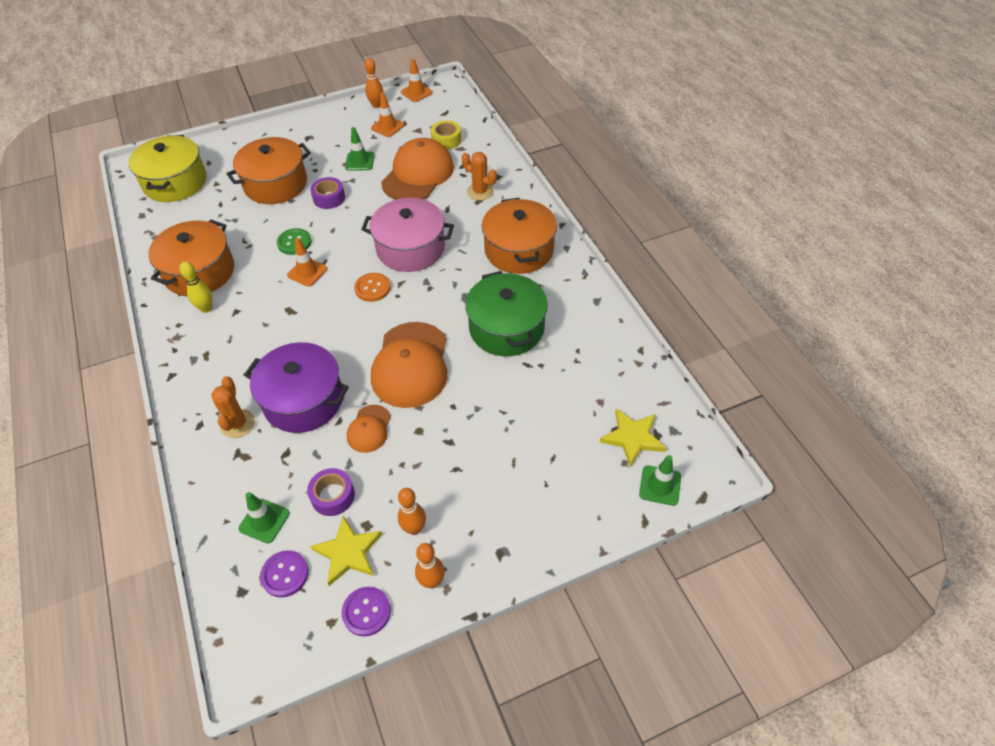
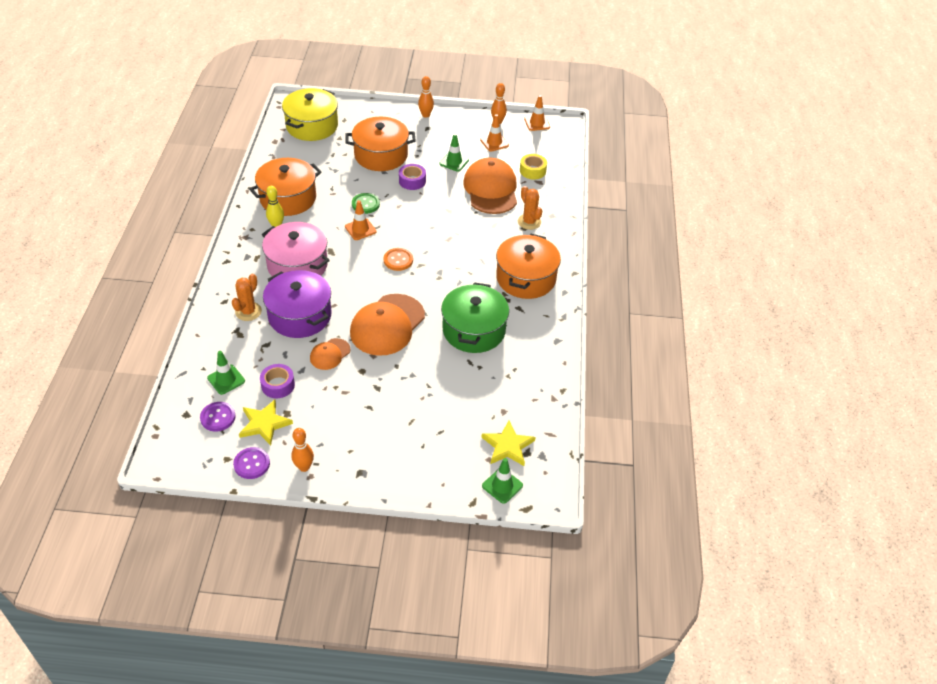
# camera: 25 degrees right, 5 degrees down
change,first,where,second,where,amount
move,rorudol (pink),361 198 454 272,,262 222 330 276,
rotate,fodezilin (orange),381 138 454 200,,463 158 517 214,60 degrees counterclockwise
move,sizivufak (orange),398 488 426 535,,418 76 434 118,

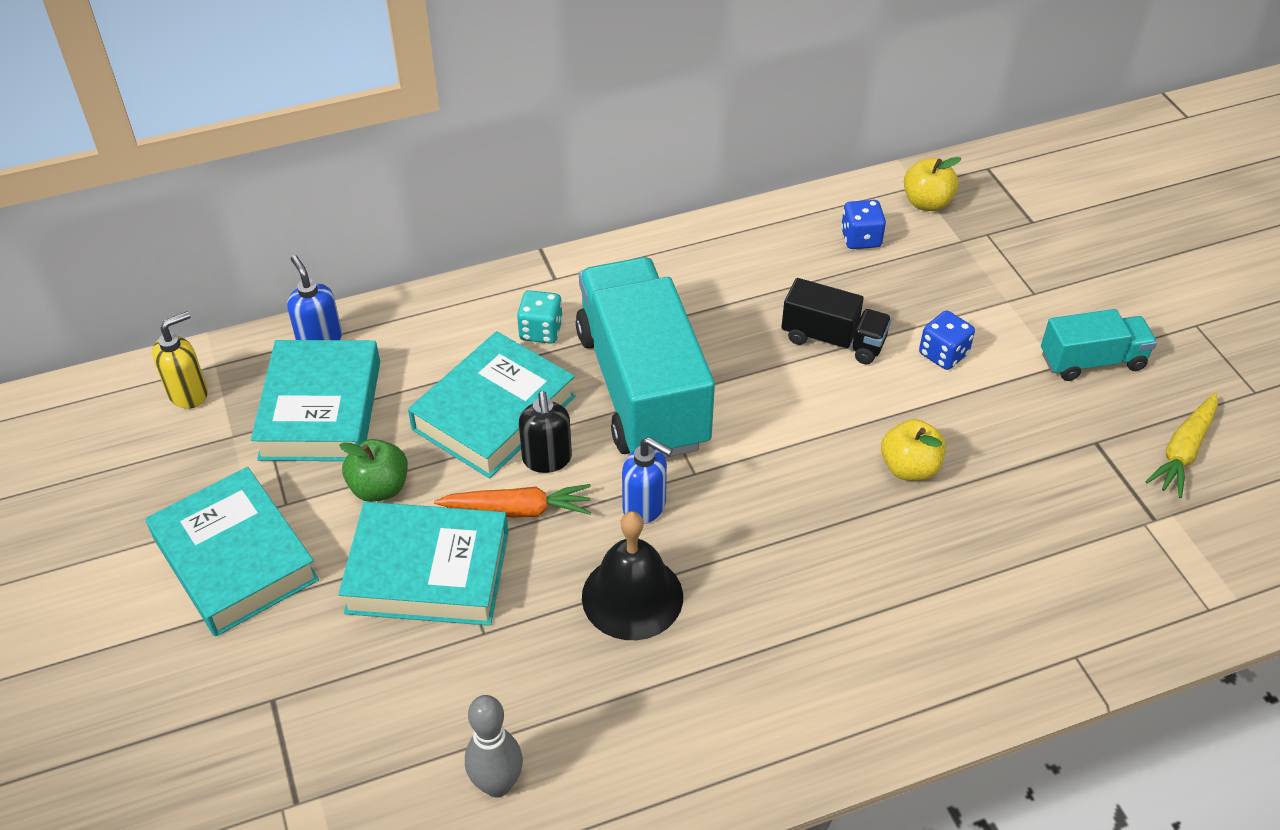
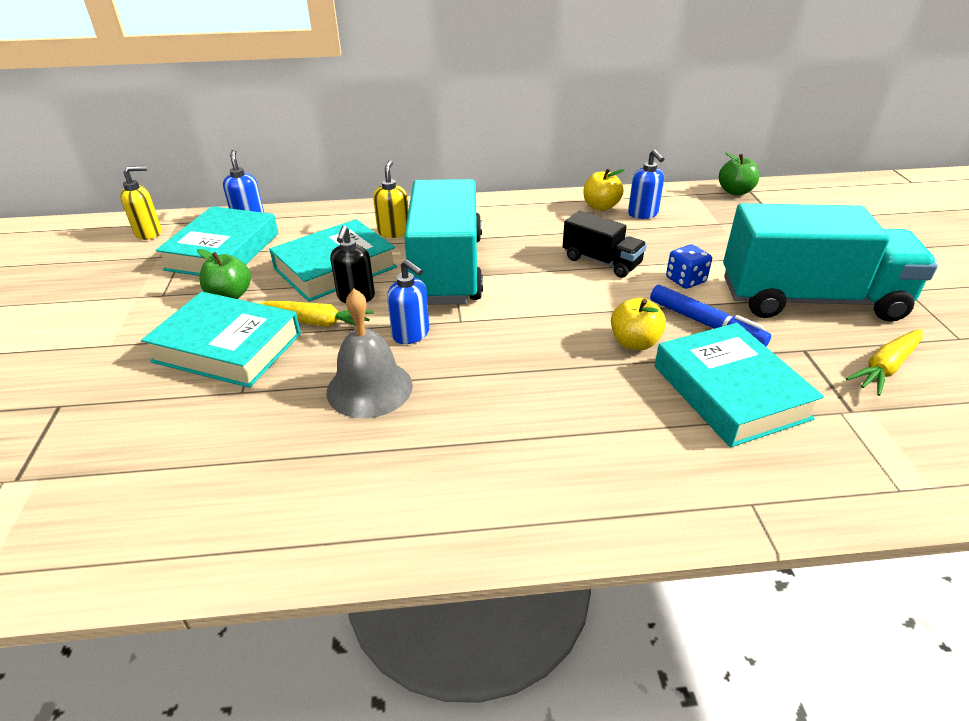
# camera: 15 degrees right, 10 degrees down
change,first,where,second,where,amount
move,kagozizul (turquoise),146 467 319 637,,655 323 824 447,
recolor,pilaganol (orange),434 484 591 518,pilaganol (yellow),258 301 374 327,
delete,sizivufak (grey),465 695 523 797,,,
replace,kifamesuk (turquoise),517 290 563 344,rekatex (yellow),373 160 408 238,
recolor,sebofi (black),582 511 683 640,sebofi (grey),327 289 413 418,
replace,kifamesuk (blue),841 200 886 249,rekatex (blue),628 149 664 219,
move,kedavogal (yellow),904 157 961 211,,583 168 625 211,
resize,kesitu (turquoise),1041 309 1157 381,,723 203 938 322,x2.03
insert,,,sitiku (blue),650 285 771 346,
insert,,,kedavogal (green),719 153 759 195,

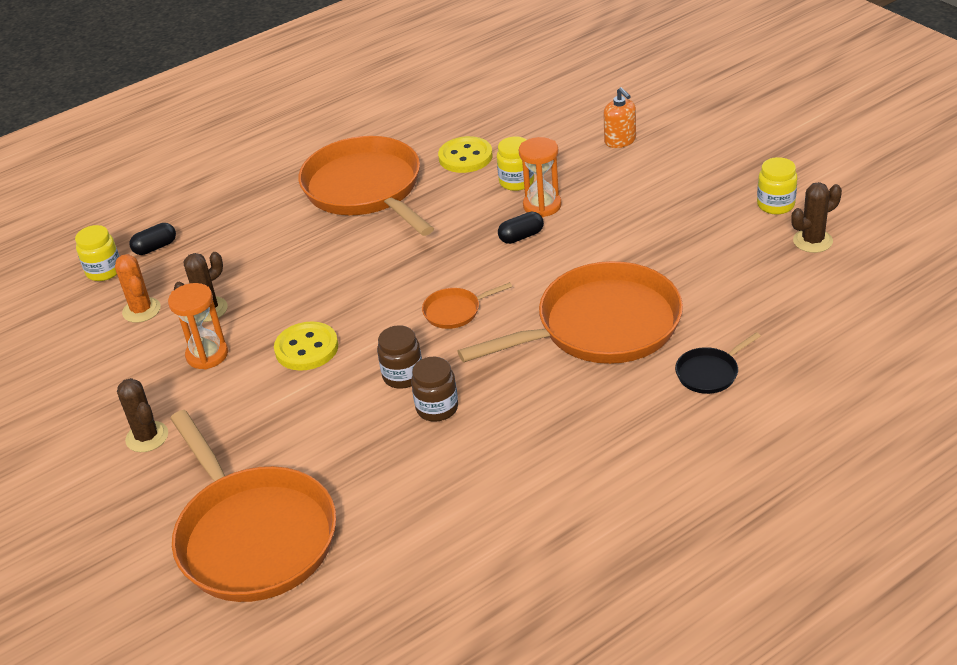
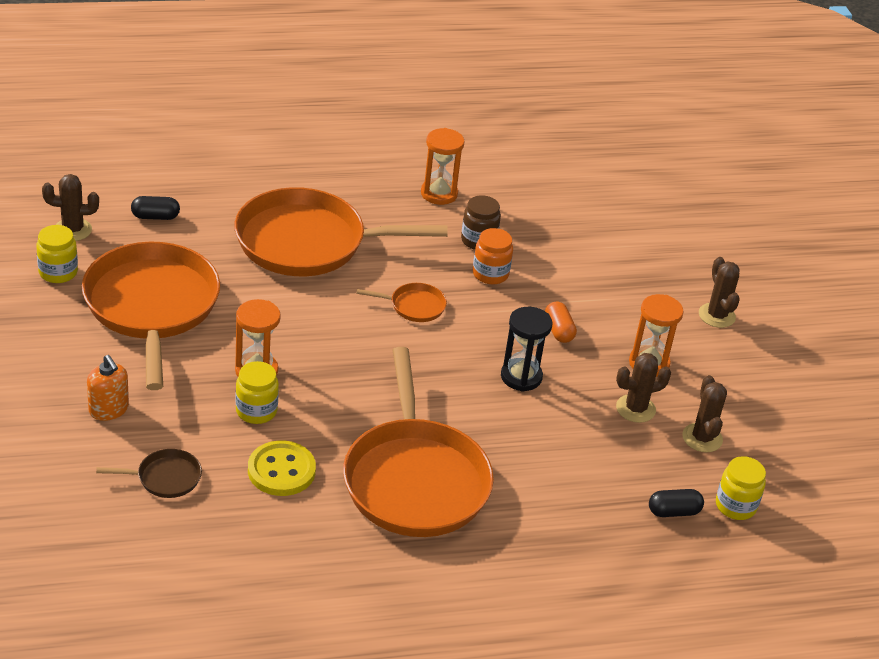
# camera: 165 degrees left, 0 degrees up
change,first,where,second,where,amount
recolor,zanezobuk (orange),115 254 161 323,zanezobuk (brown),682 375 727 452,
move,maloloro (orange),170 410 336 602,,82 242 220 390,
replace,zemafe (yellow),274 321 338 371,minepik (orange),545 302 577 343,
recolor,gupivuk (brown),377 325 422 389,gupivuk (orange),473 228 513 284,
move,minepik (black),498 212 544 244,,131 196 180 220,
rotate,rekatex (orange),604 87 636 148,,87 355 129 421,150 degrees clockwise
delete,maloloro (black),675 332 761 394,,,
insert,,,maloloro (brown),96 449 202 498,
insert,,,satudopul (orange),421 128 465 205,
insert,,,satudopul (black),501 307 553 392,

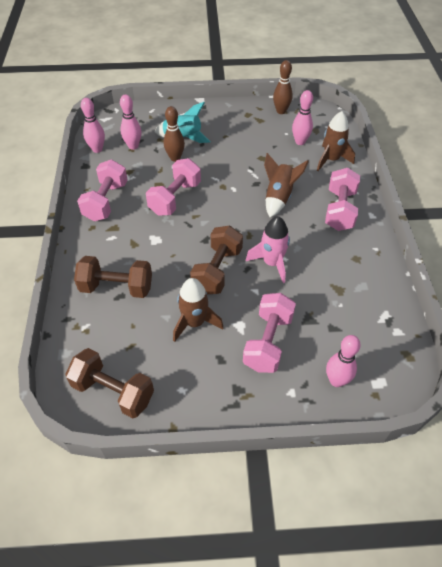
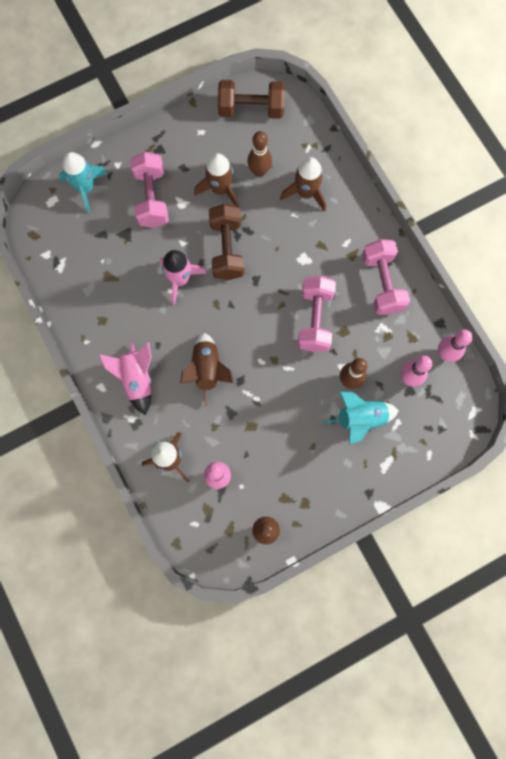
# camera: 155 degrees right, 25 degrees up
change,first,where,second,where,amount
replace,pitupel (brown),74 256 152 298,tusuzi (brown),280 157 326 212,
replace,pitupel (pink),325 168 360 231,tusuzi (pink),99 342 152 415,
replace,sizivufak (pink),326 335 361 387,tusuzi (turquoise),59 152 108 213,
insert,,,sizivufak (brown),247 131 272 177,

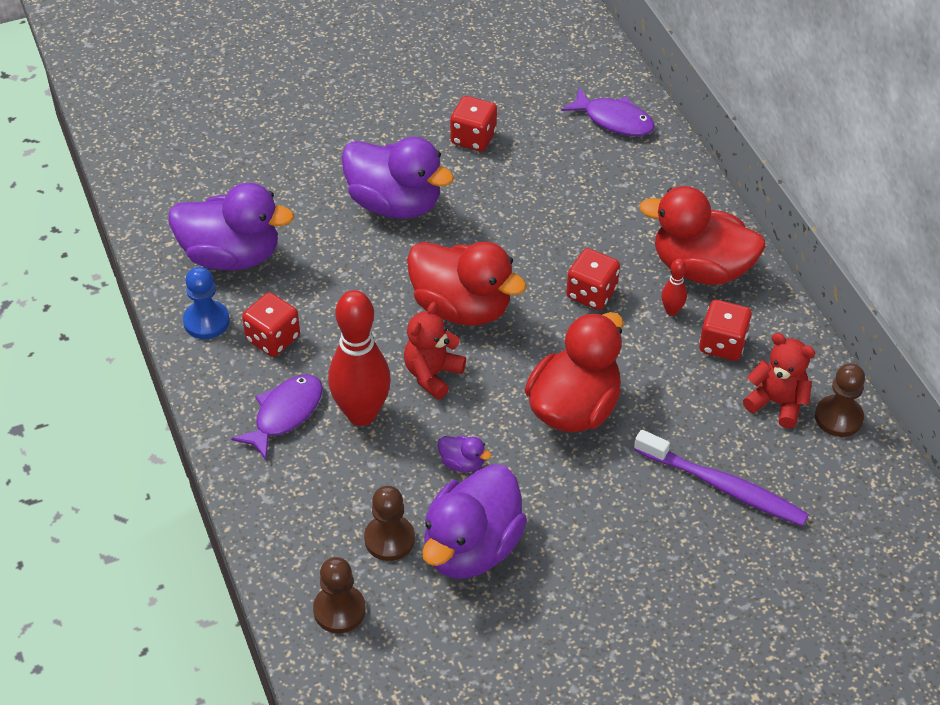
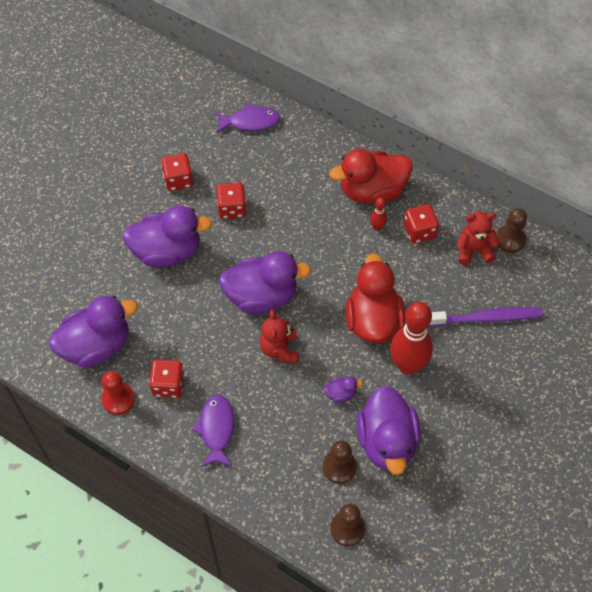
# camera: 35 degrees left, 10 degrees up
change,first,where,second,where,amount
recolor,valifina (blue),183 267 230 339,valifina (red),101 371 135 415,
move,sizivufak (red),328 290 391 426,,390 302 433 375,
recolor,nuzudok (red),407 242 527 326,nuzudok (purple),219 251 311 313,
move,kifamesuk (red),566 248 620 310,,216 182 247 219,

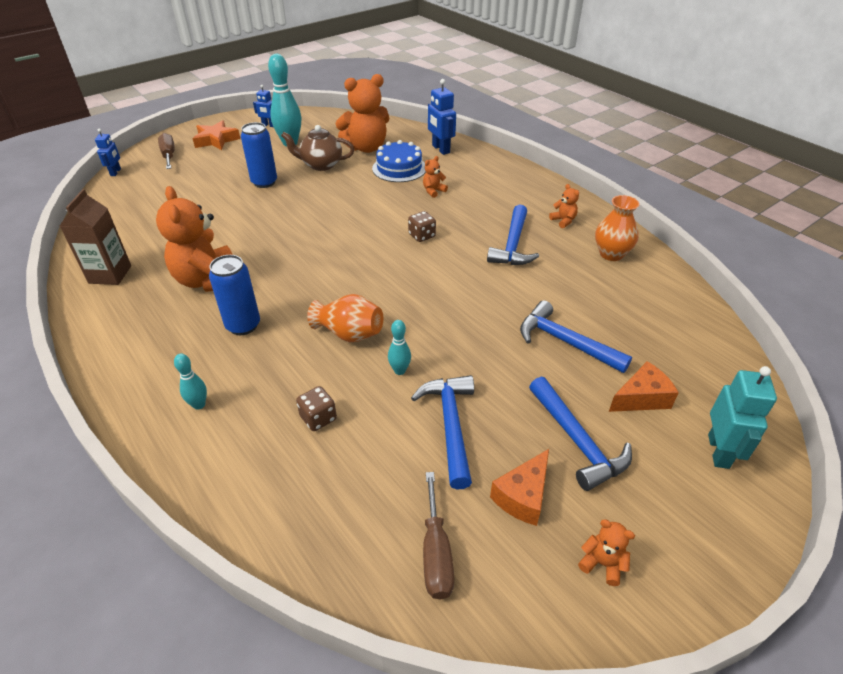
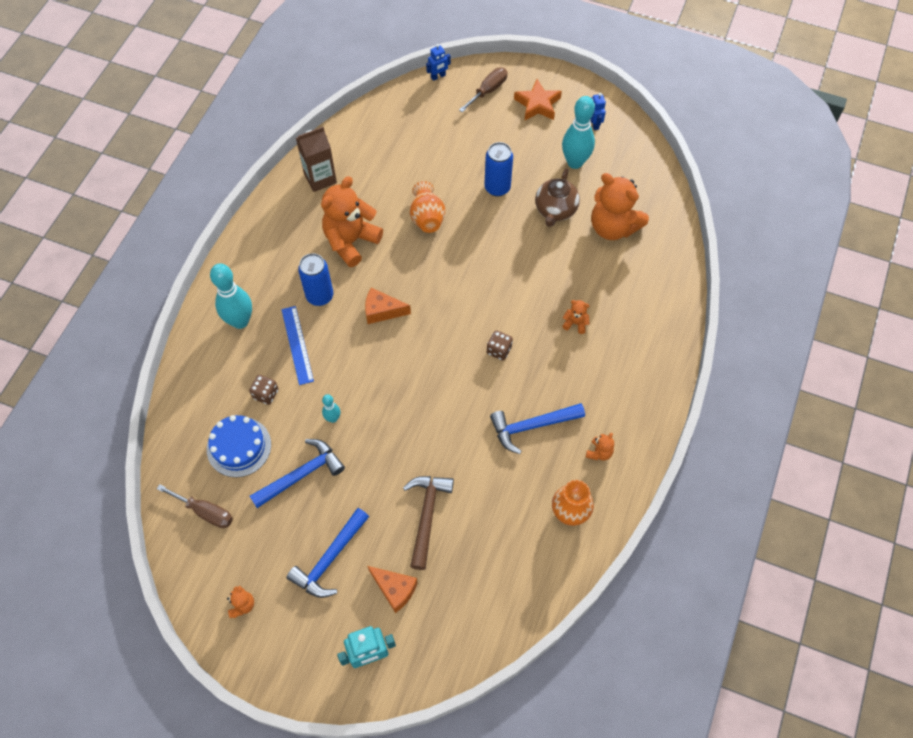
# camera: 60 degrees right, 20 degrees up
change,first,where,second,where,amount
resize,sizivufak (turquoise),174 354 207 410,,210 264 252 329,x2.02
rotate,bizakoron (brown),281 125 354 171,,535 169 580 227,135 degrees counterclockwise
move,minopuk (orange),307 294 383 342,,410 181 445 233,
move,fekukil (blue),372 140 426 182,,207 415 271 477,
rotate,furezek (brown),423 472 454 600,,157 484 233 528,120 degrees counterclockwise
delete,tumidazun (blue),428 79 456 155,,,
move,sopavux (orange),490 449 549 526,,365 288 411 324,
recolor,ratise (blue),520 300 632 373,ratise (brown),403 476 454 570,
insert,,,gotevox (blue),281 306 314 385,

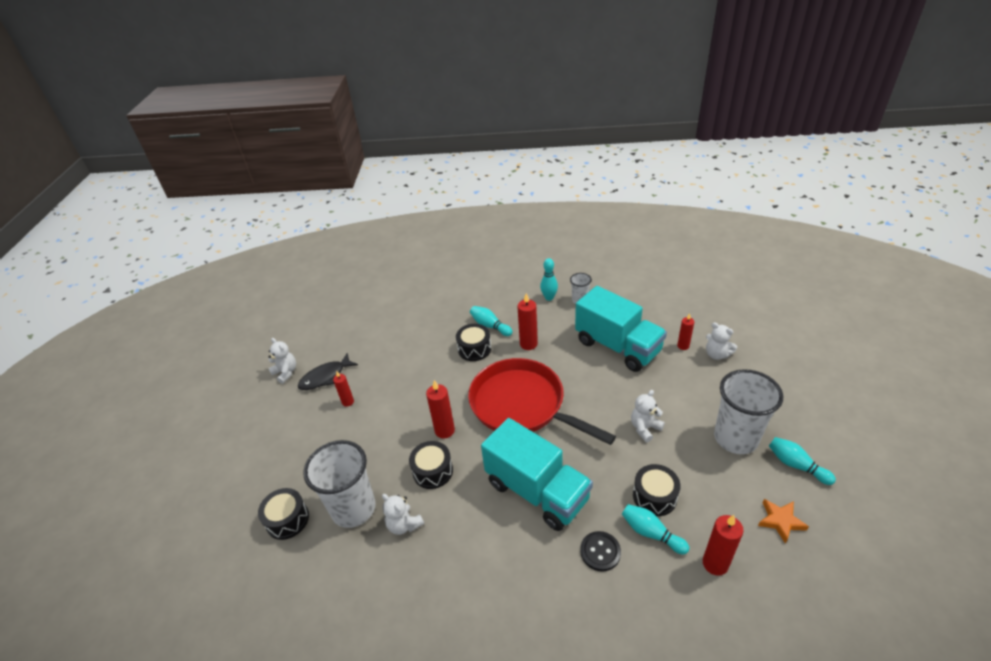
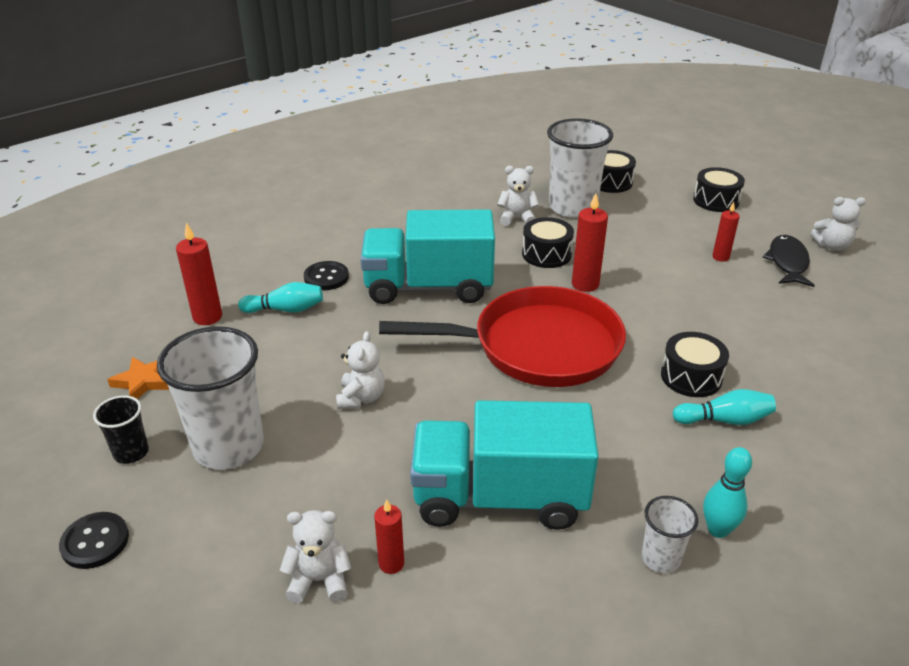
# camera: 135 degrees right, 5 degrees down
change,first,where,second,where,amount
delete,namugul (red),517 293 538 350,,,
move,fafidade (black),633 464 681 516,,693 167 745 212,
replace,sizivufak (turquoise),769 437 836 485,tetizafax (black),93 395 149 464,
insert,,,zemafe (black),59 512 129 569,

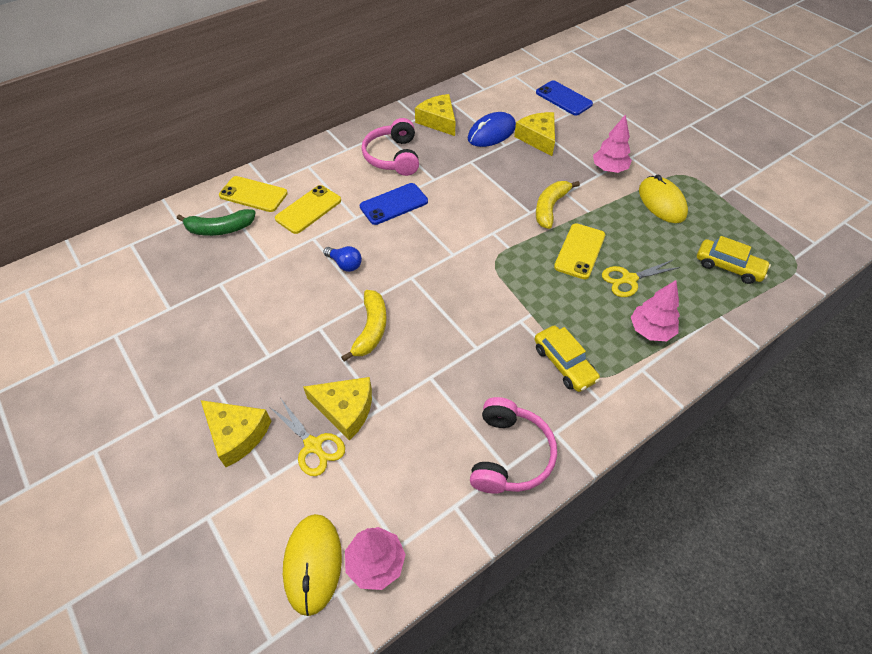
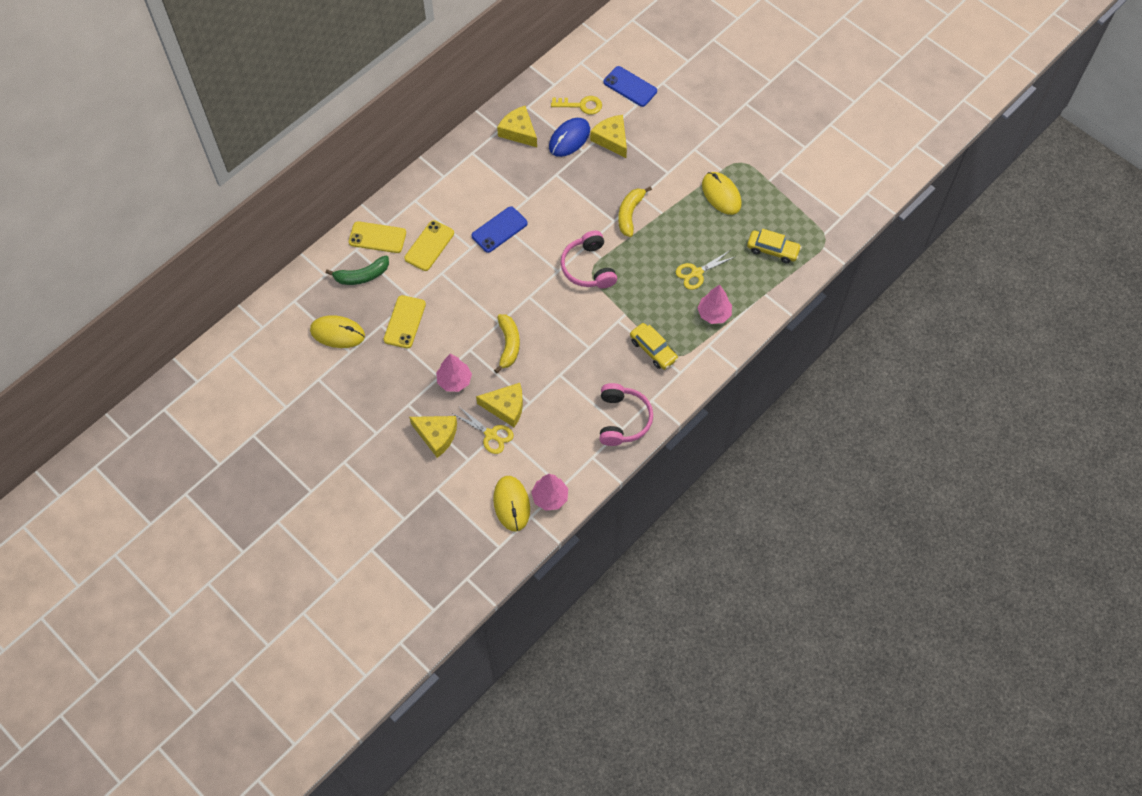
# camera: 10 degrees left, 10 degrees up
change,first,where,second,where,amount
delete,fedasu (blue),323 246 362 272,,,
move,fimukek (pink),362 118 419 176,,560 231 617 289,
move,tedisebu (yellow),554 223 605 279,,384 295 426 348,
move,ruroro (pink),593 114 632 173,,436 354 472 392,
insert,,,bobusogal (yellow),310 315 365 348,
insert,,,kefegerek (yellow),551 96 602 115,

